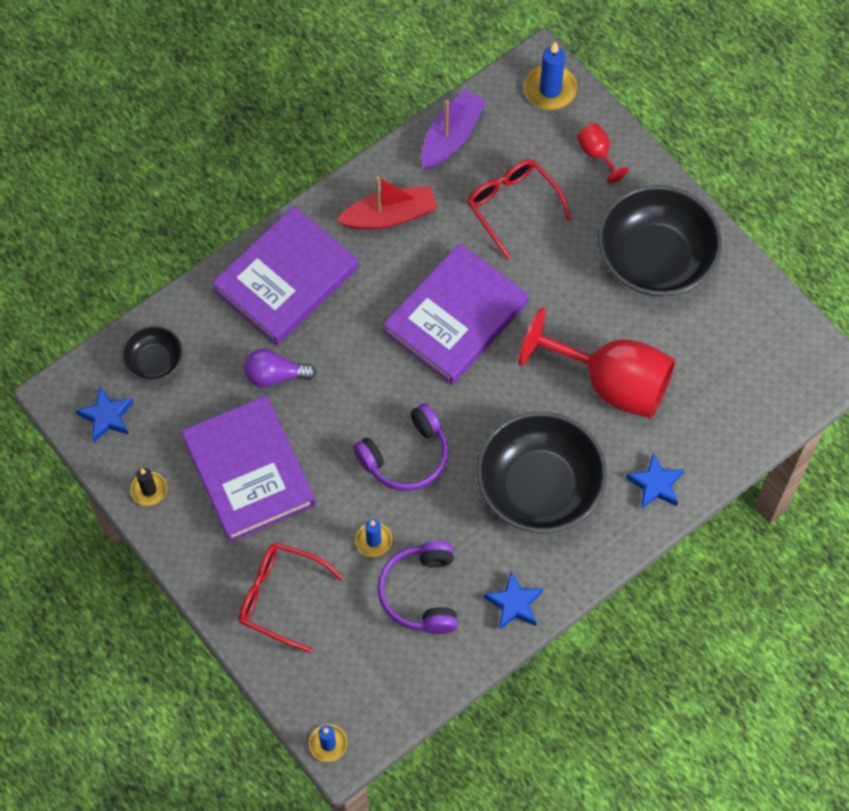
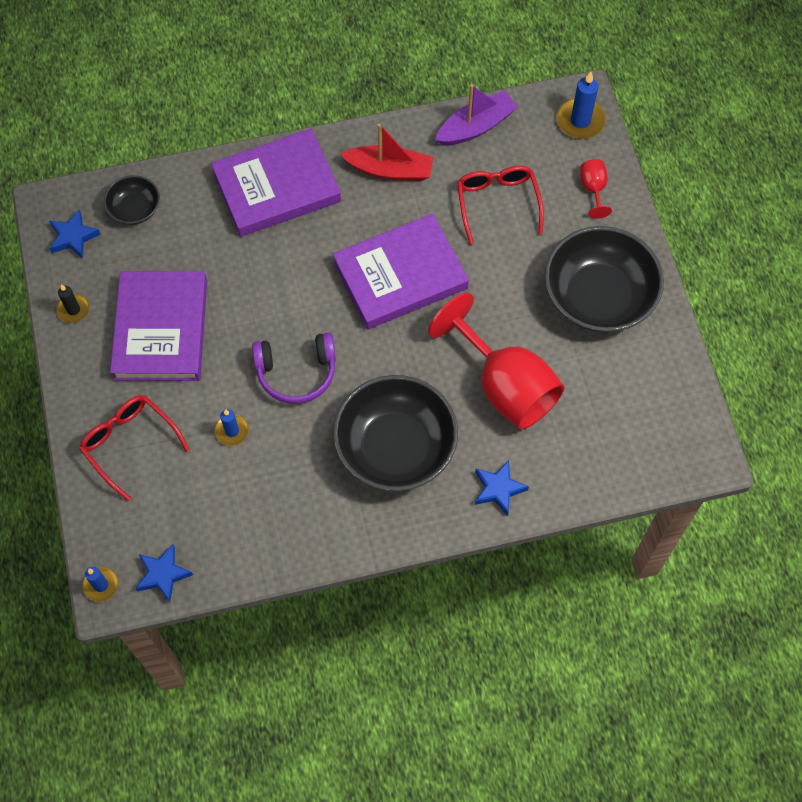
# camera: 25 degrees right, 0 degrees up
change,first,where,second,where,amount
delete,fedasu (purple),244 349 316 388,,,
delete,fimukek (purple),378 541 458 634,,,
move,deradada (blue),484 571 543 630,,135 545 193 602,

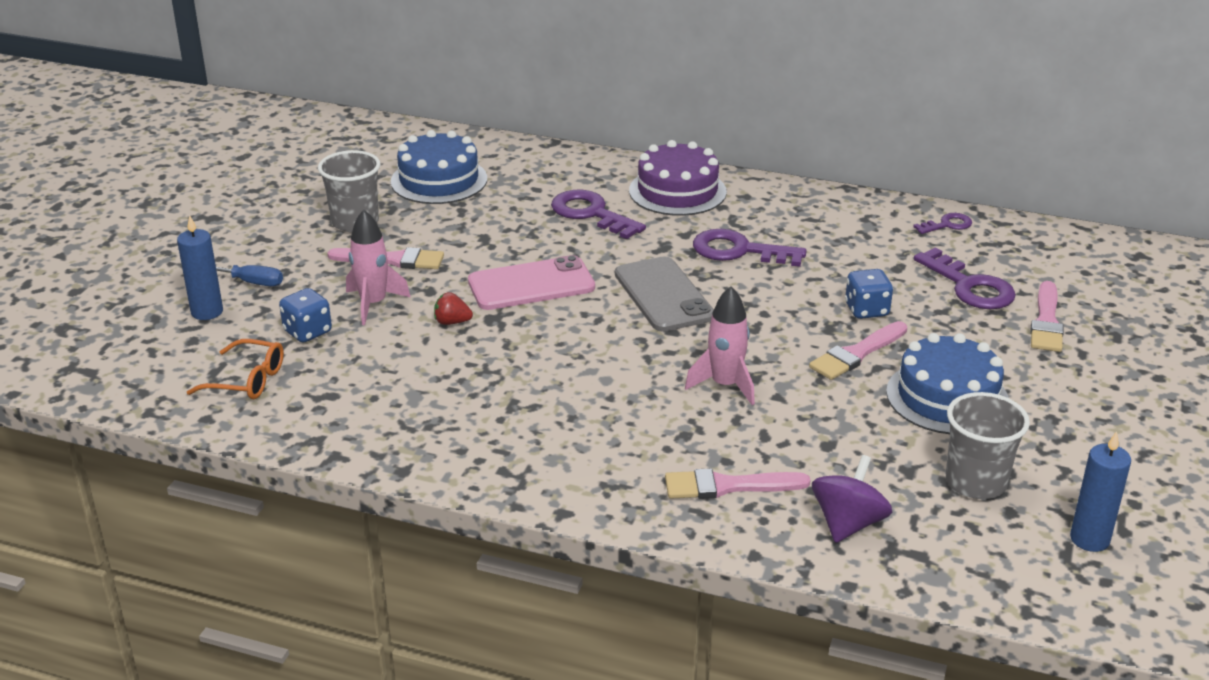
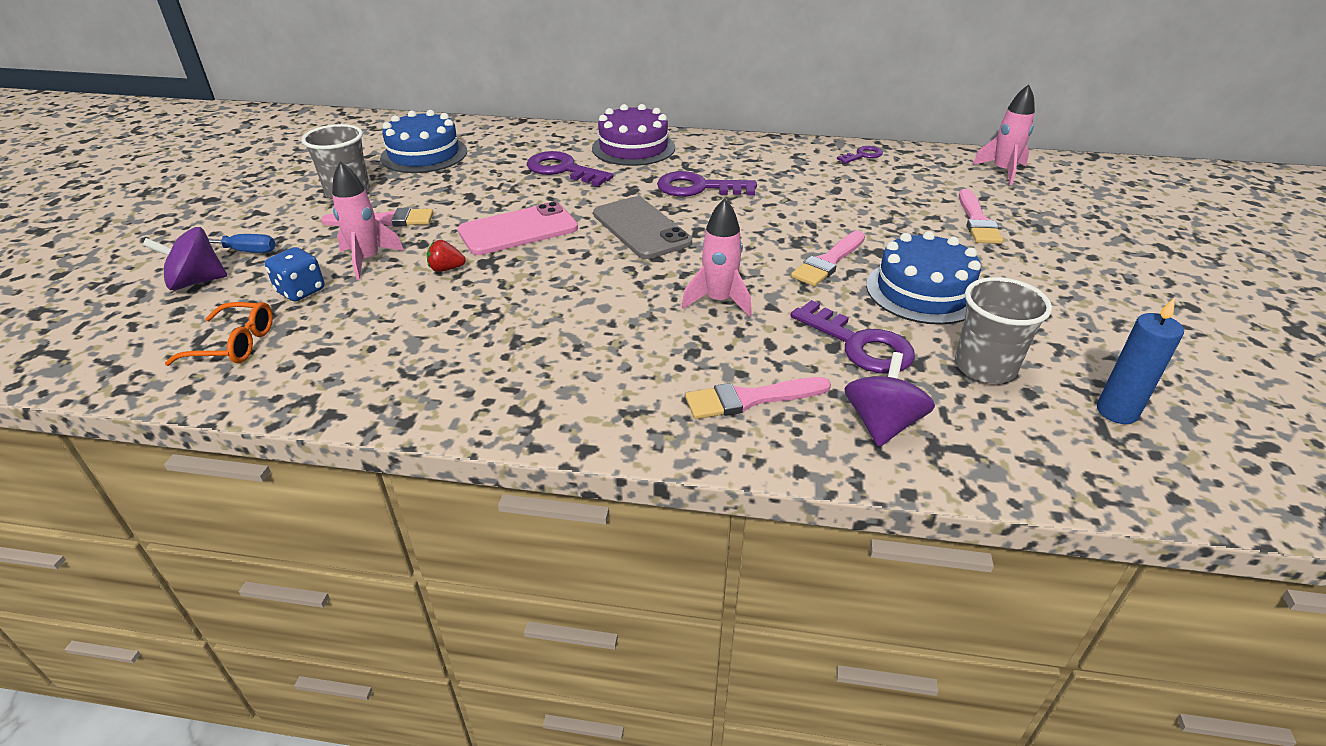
# camera: 10 degrees left, 5 degrees up
change,first,where,second,where,amount
replace,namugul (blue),177 215 223 320,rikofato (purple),143 227 227 290,
delete,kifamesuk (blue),845 269 893 319,,,
move,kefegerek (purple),914 248 1016 309,,791 300 915 374,
insert,,,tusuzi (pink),972 84 1035 185,

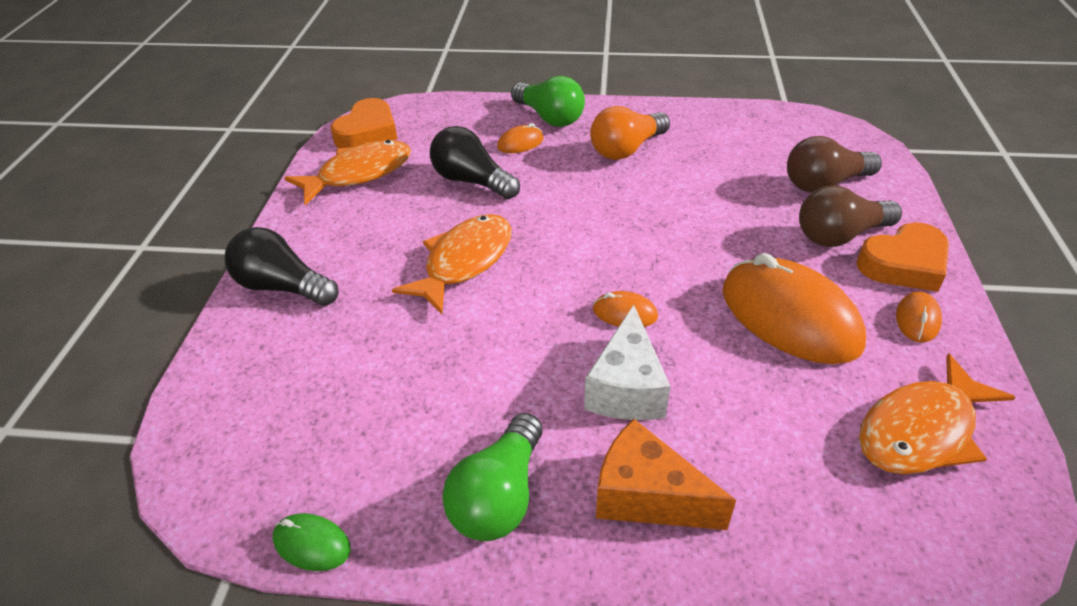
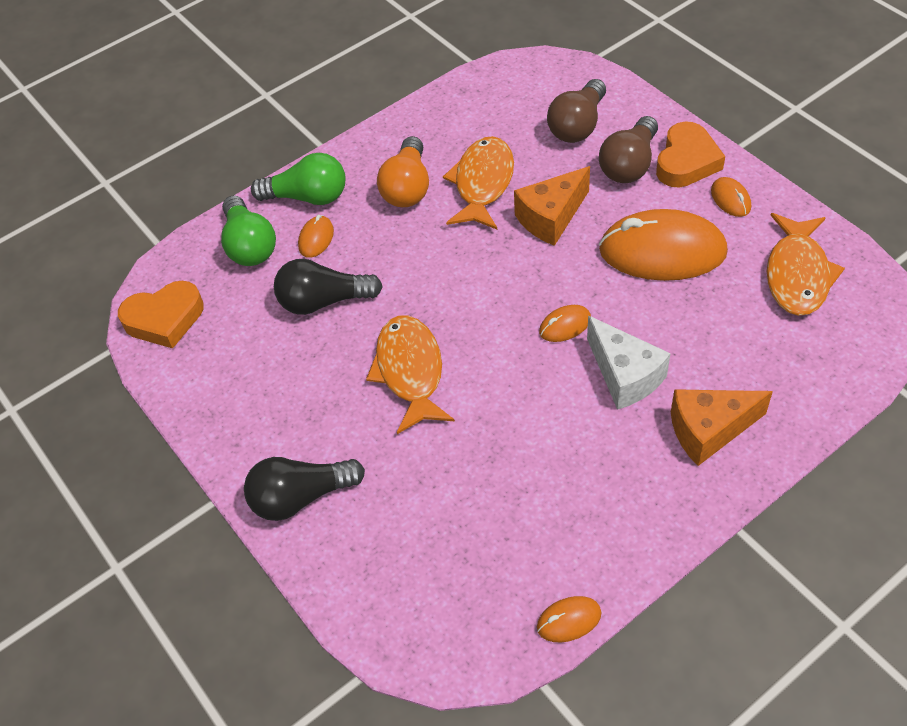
# camera: 40 degrees left, 10 degrees up
change,first,where,second,where,amount
recolor,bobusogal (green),273 513 351 571,bobusogal (orange),537 596 601 642,
move,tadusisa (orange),284 140 411 205,,443 136 514 230,
rotate,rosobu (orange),331 98 397 148,,118 281 204 348,90 degrees clockwise
move,fedasu (green),442 413 543 541,,221 195 276 266,
insert,,,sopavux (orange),514 166 590 246,

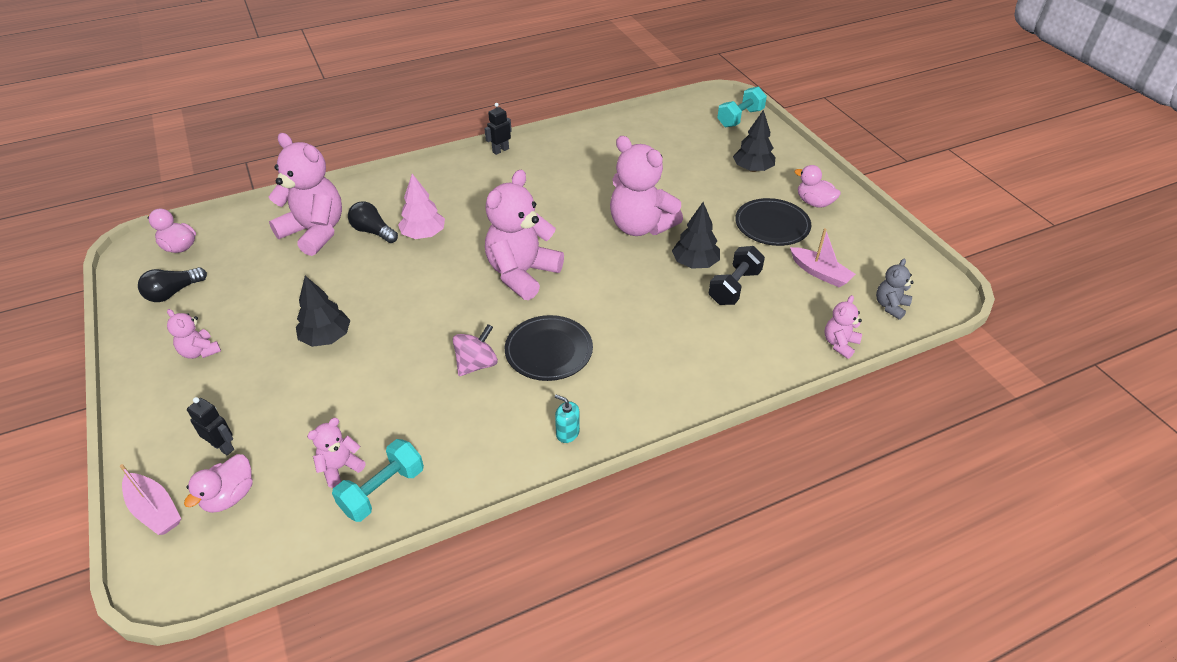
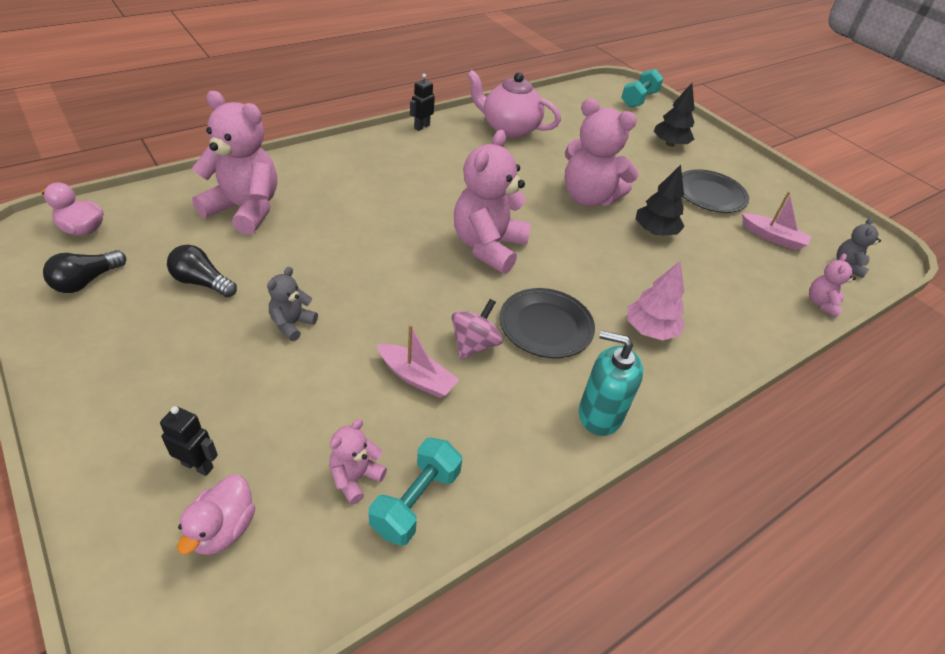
# camera: 15 degrees left, 0 degrees up
change,first,where,second,where,amount
move,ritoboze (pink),120 464 181 535,,377 324 459 398,
delete,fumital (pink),167 309 221 359,,,
replace,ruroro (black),296 276 350 347,fumital (grey),267 267 318 341,
move,fedasu (black),348 201 398 243,,167 245 237 297,
move,ruroro (pink),398 174 445 239,,627 261 685 341,
resize,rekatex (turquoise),555 395 580 443,,579 330 643 436,x1.87
delete,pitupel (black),709 246 765 305,,,
delete,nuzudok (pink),794 165 841 208,,,
insert,,,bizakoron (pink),467 70 561 138,

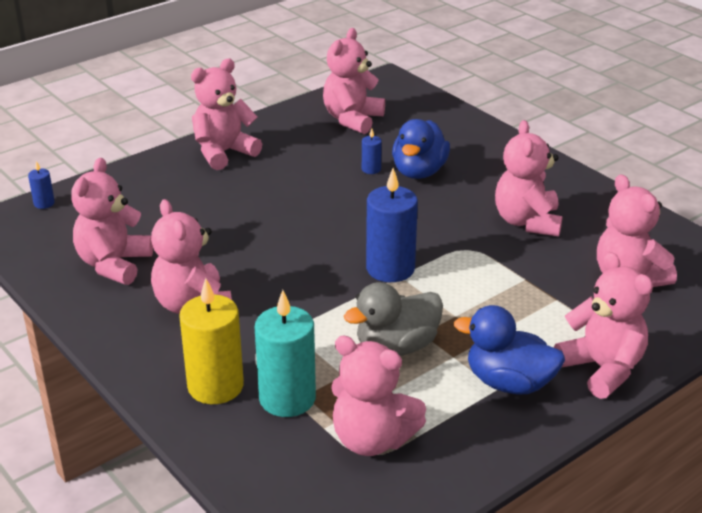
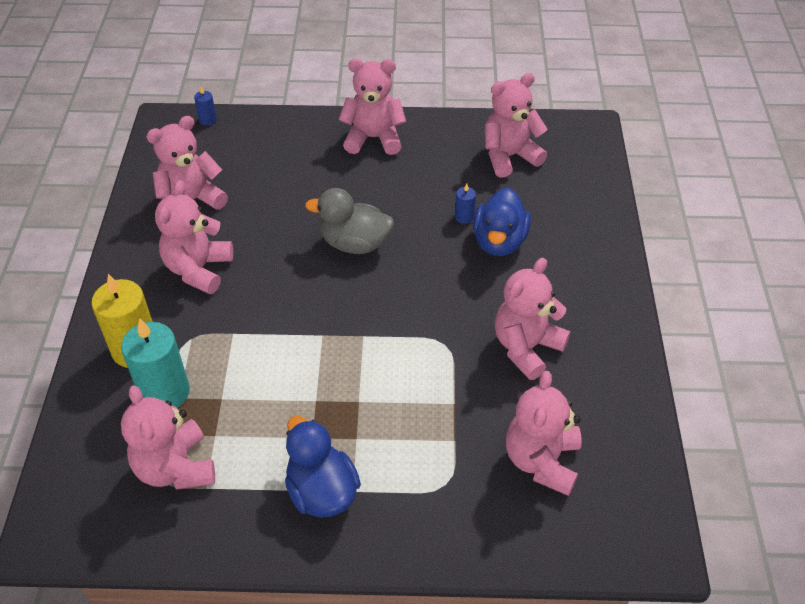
# camera: 40 degrees right, 15 degrees up
change,first,where,second,where,amount
move,nuzudok (grey),344 282 443 356,,305 188 394 254,
delete,namugul (blue),366 168 418 282,,,
rotate,nuzudok (blue),392 119 450 179,,473 188 531 256,45 degrees counterclockwise
delete,fumital (pink),554 252 653 399,,,

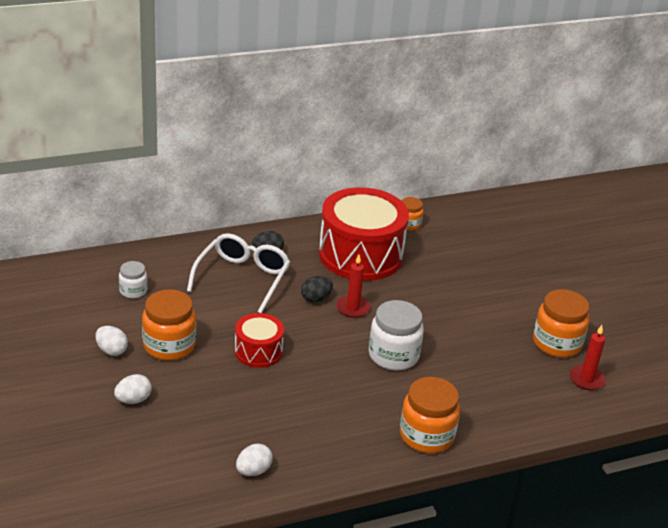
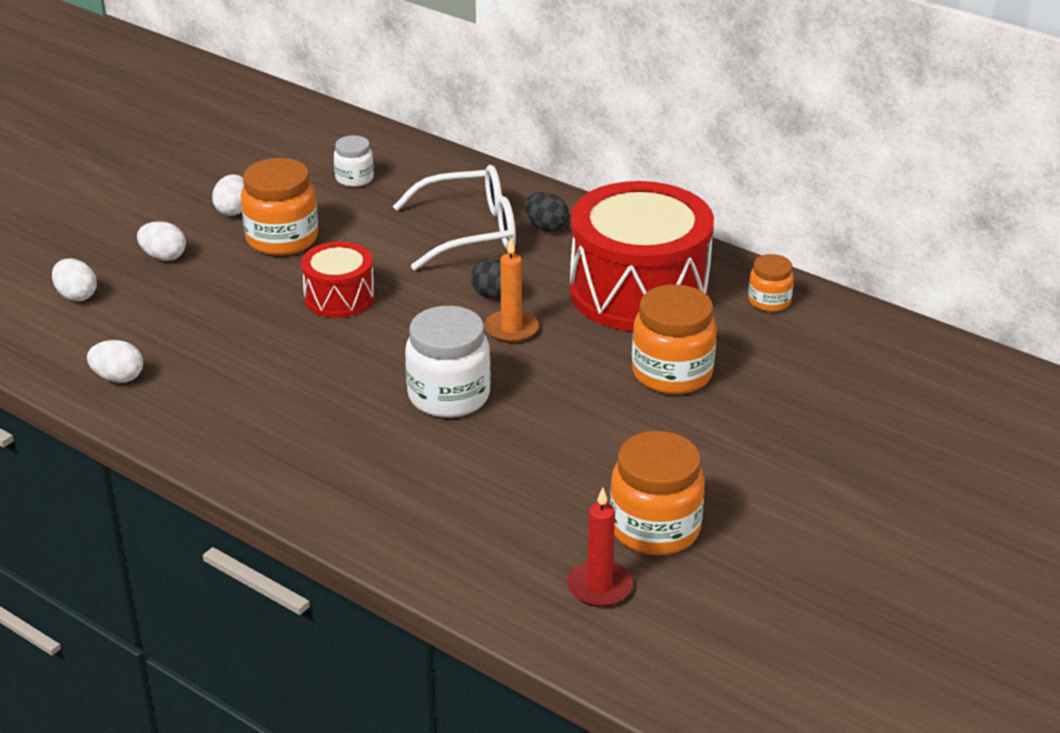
# camera: 60 degrees right, 0 degrees up
change,first,where,second,where,amount
recolor,namugul (red),336 254 370 318,namugul (orange),485 238 539 343,
move,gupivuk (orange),400 377 460 453,,632 284 717 394,
insert,,,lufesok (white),52 259 97 301,

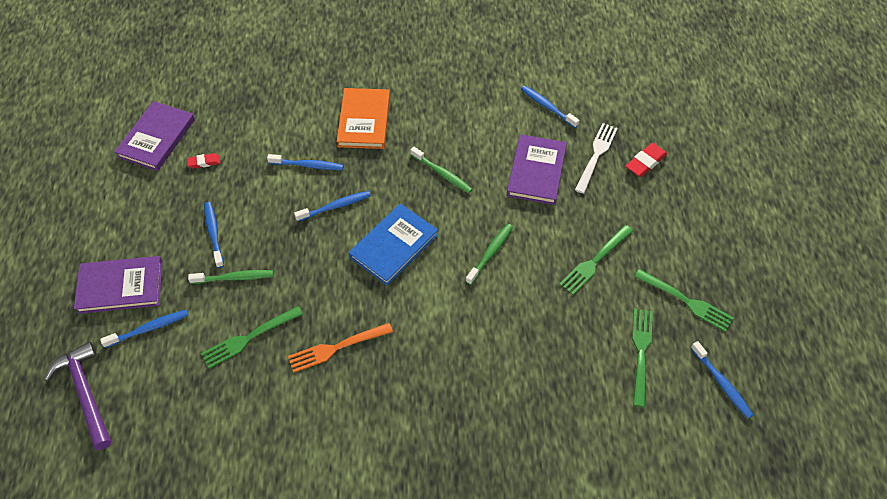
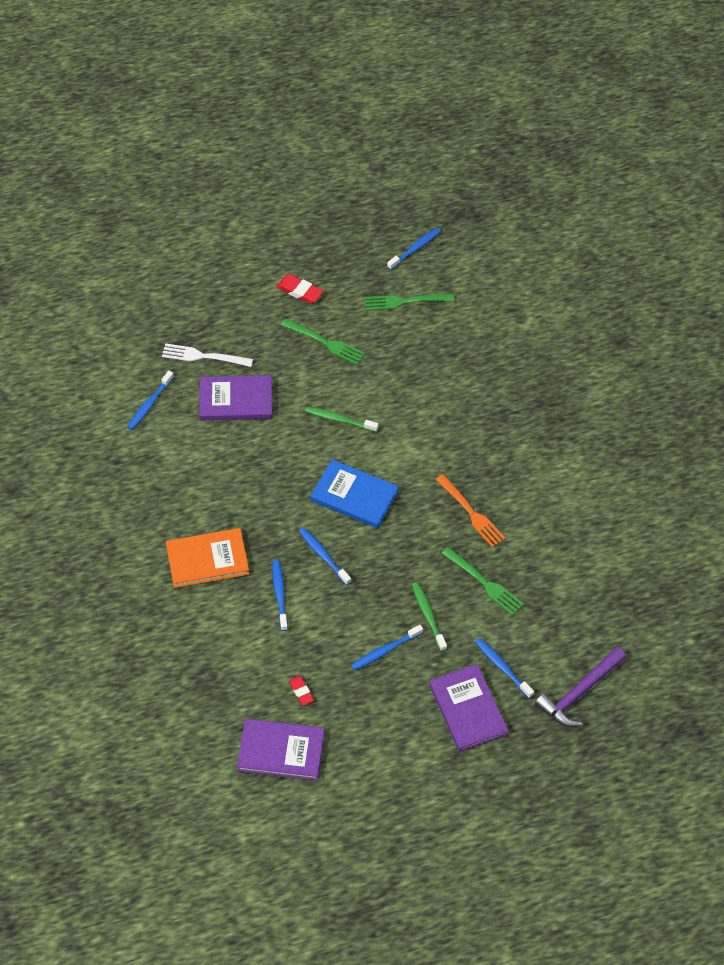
# camera: 105 degrees left, 0 degrees up
change,first,where,second,where,amount
delete,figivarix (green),410 147 472 193,,,
move,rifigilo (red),626 143 667 177,,276 274 324 304,
delete,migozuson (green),634 269 734 332,,,

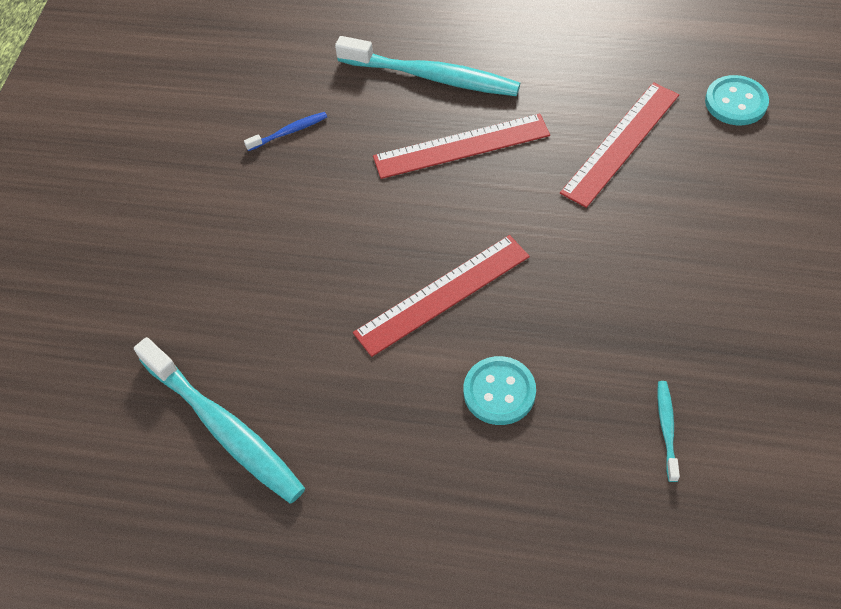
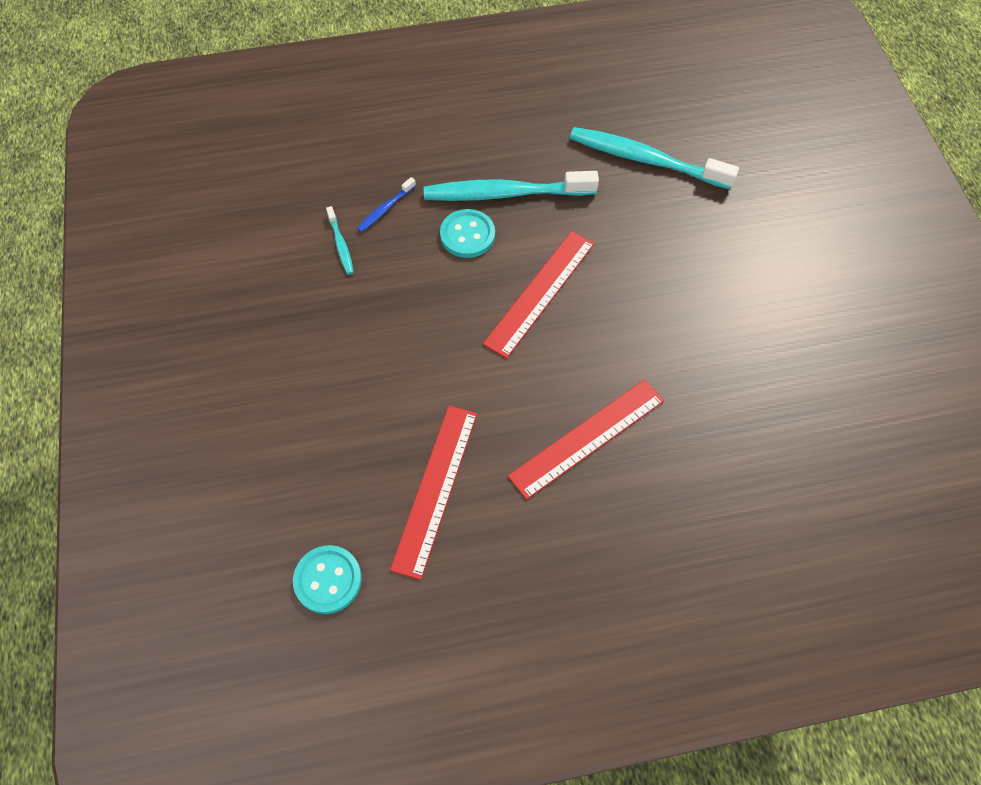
# camera: 155 degrees right, 5 degrees up
change,first,where,second,where,amount
move,figivarix (blue),244 112 327 151,,357 177 416 232,
move,figivarix (turquoise),335 36 520 96,,424 171 599 201,

